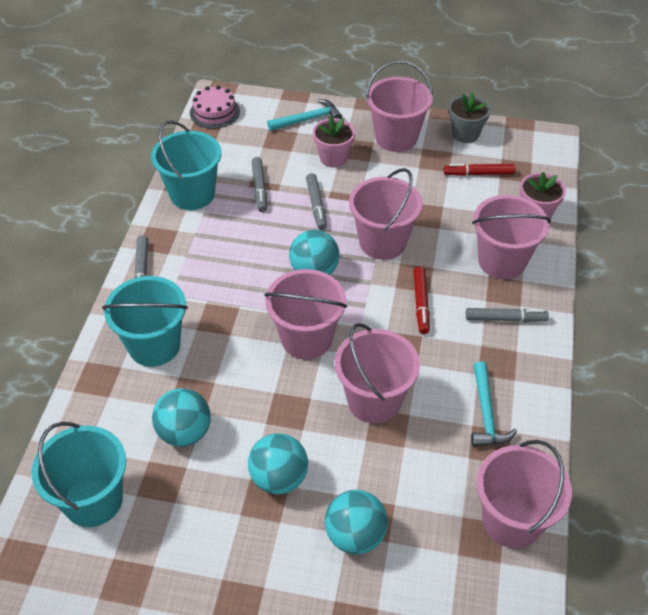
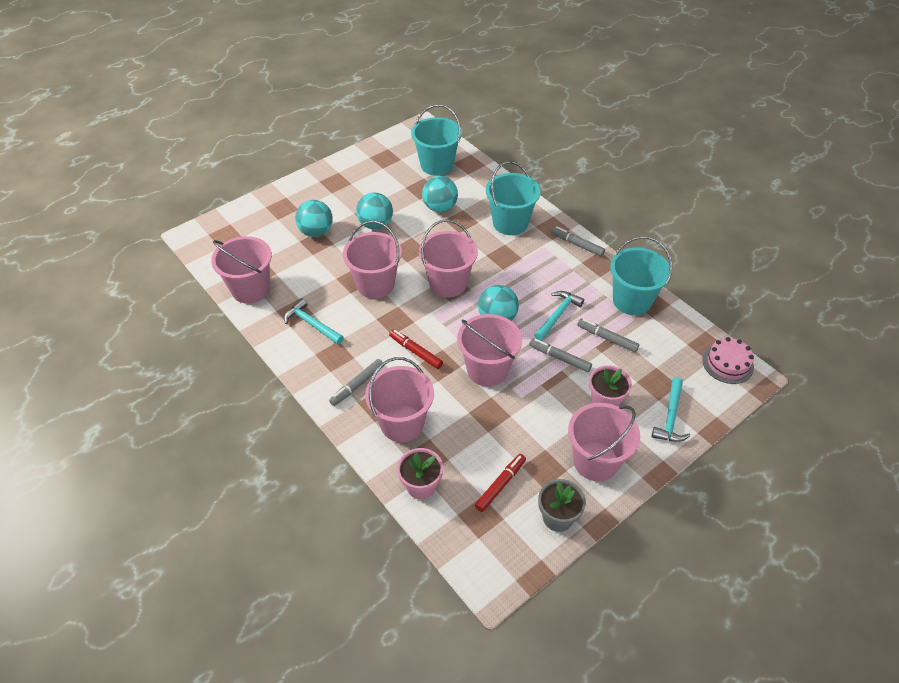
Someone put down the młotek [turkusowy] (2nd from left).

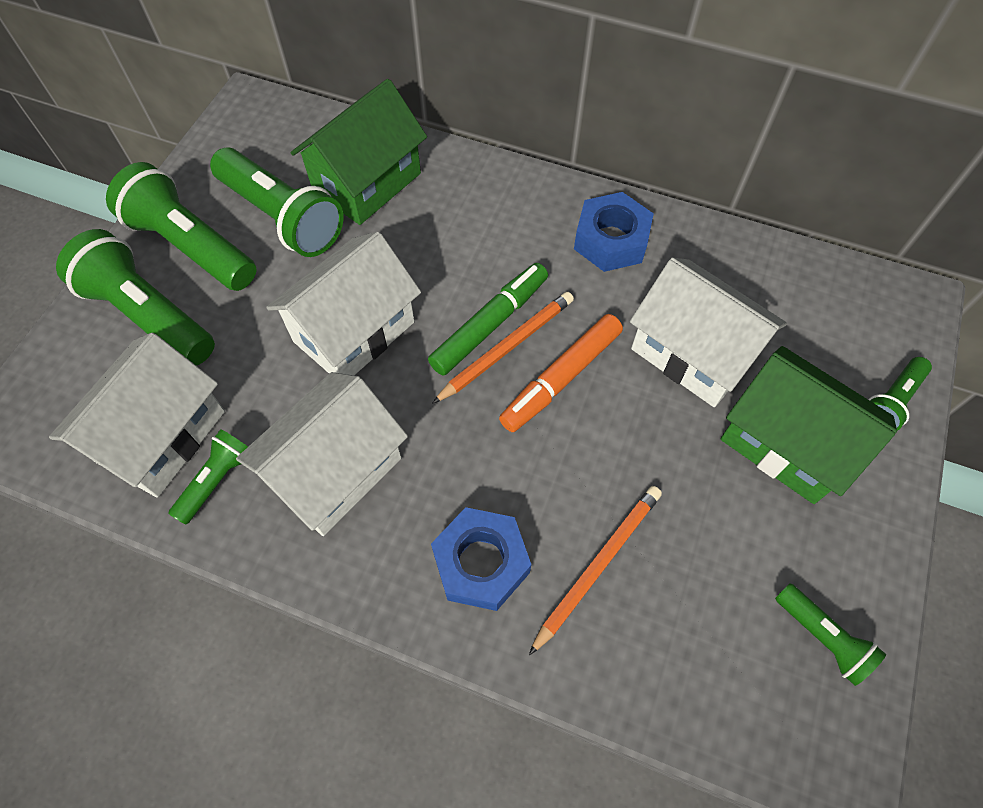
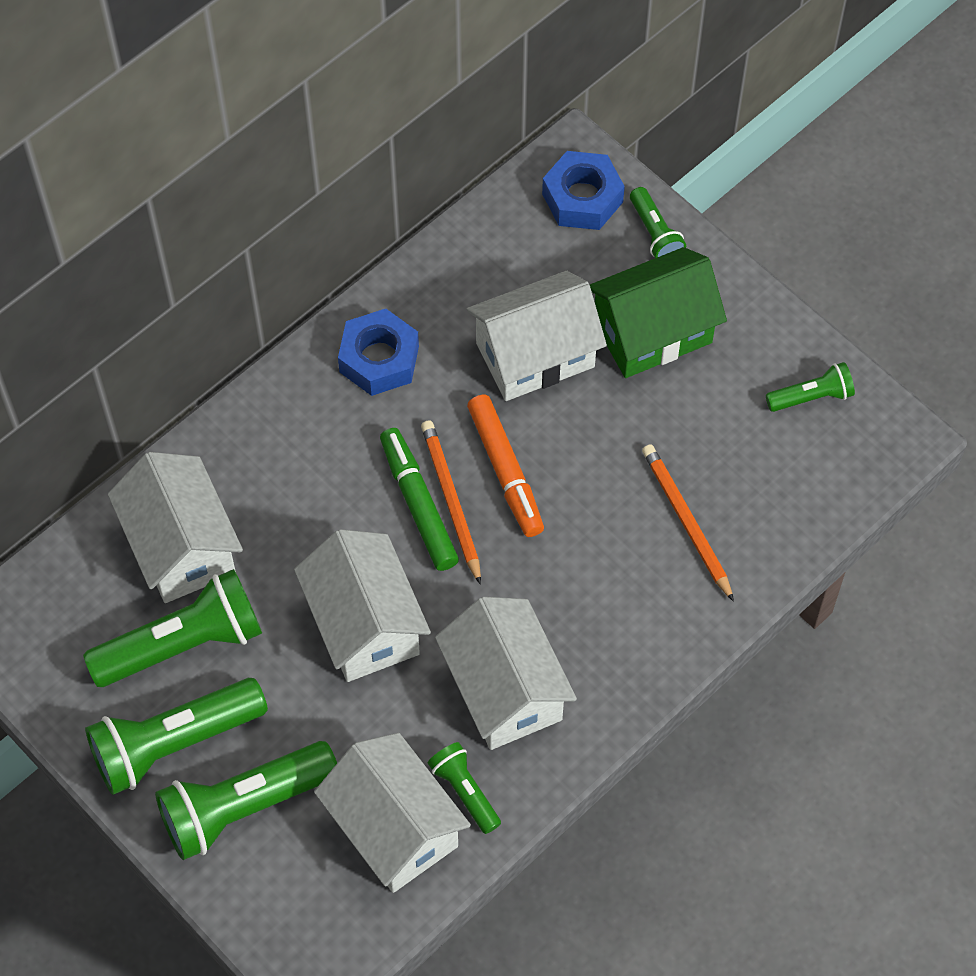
Someone repainted the domek [zielony] (1st from left), which became the domek [biały] (1st from left).
Someone carried the nakrętka [niebieski] (1st from left in the first image).

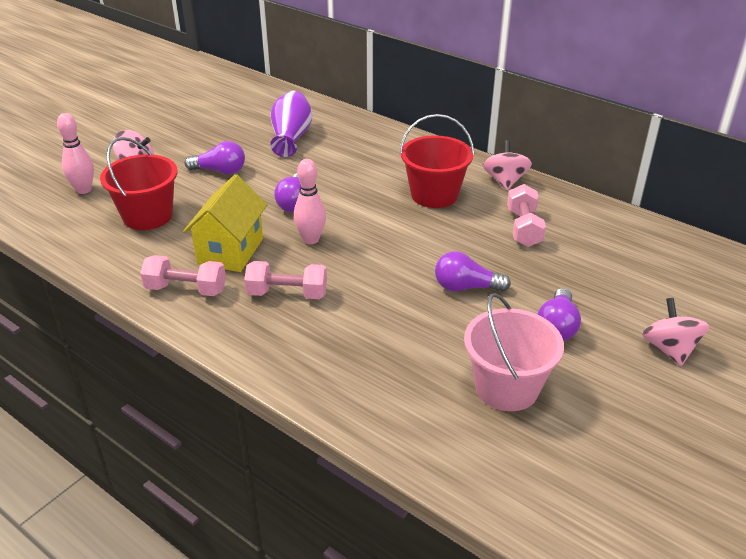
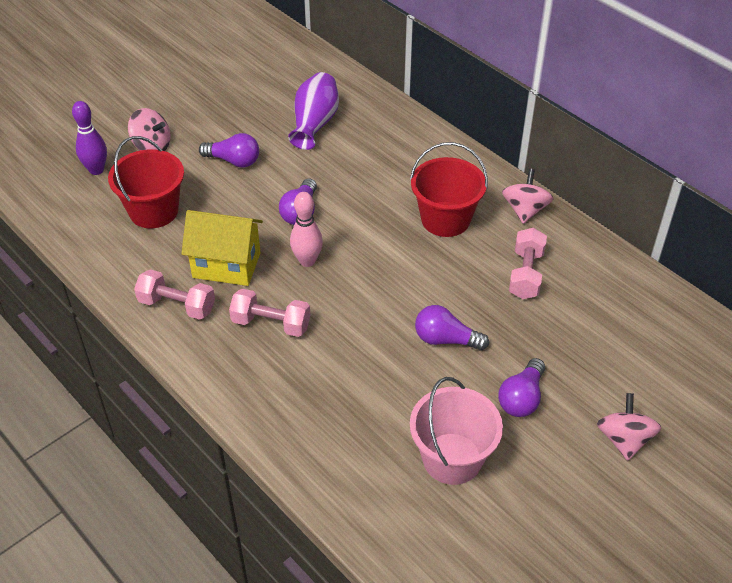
Someone repainted the kręgiel [różowy] (1st from left), which became the kręgiel [fioletowy].
Someone rotated the domek [żółty] by 75 degrees clockwise.

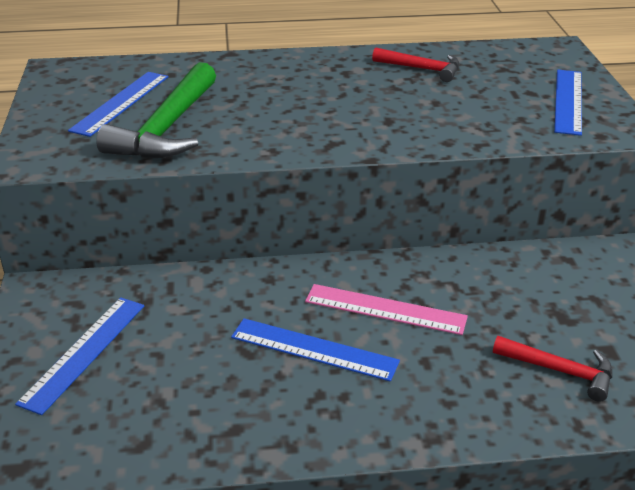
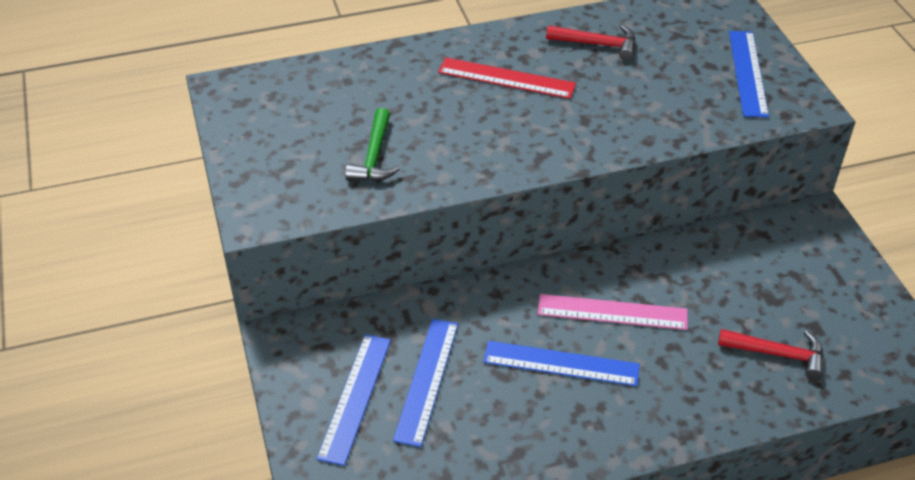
Someone scaled the młotek [zielony] by 0.57.
Someone carried the linijka [niebieski] (2nd from left).
Someone put down the linijka [czerwony].

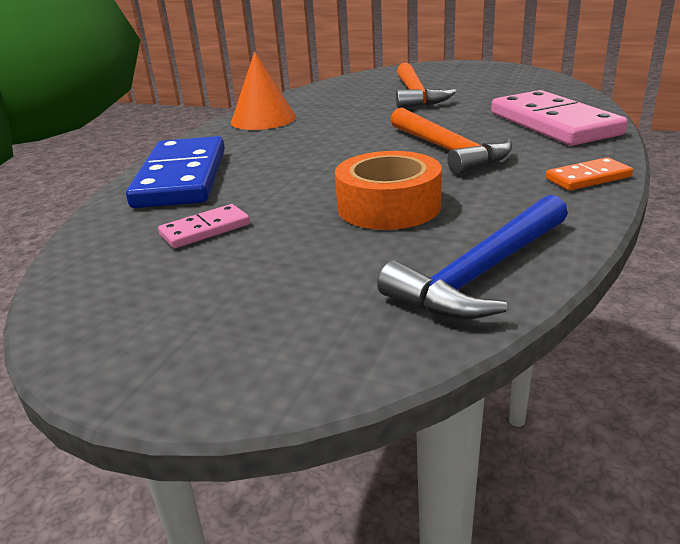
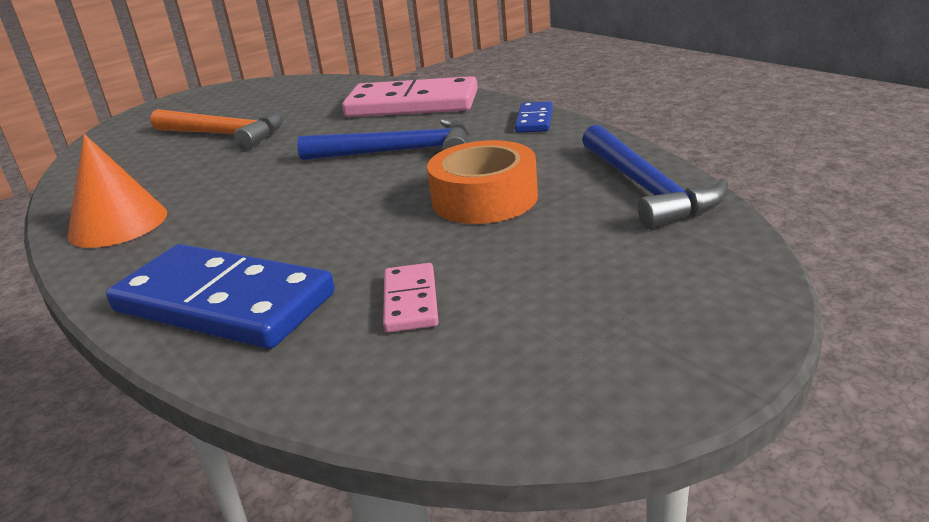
Someone repainted the młotek [pomarańczowy] (2nd from left), which became the młotek [niebieski] (1st from left).
Someone repainted the kostka domina [pomarańczowy], which became the kostka domina [niebieski] (2nd from left).

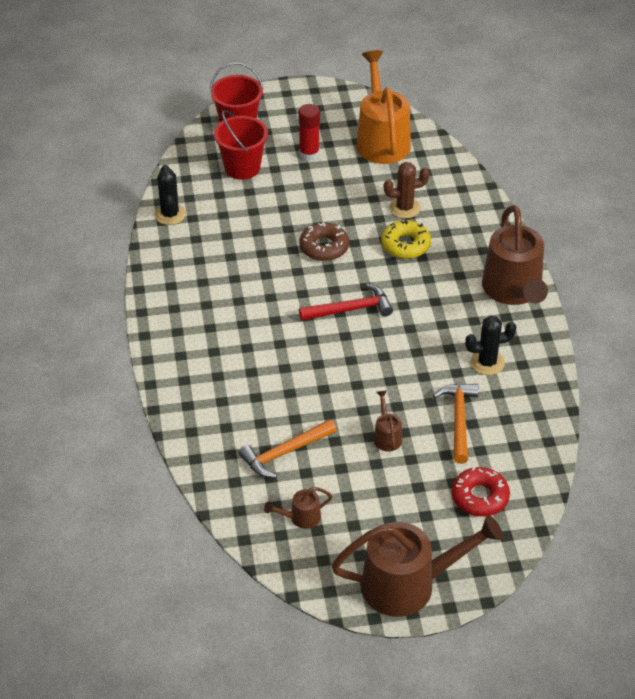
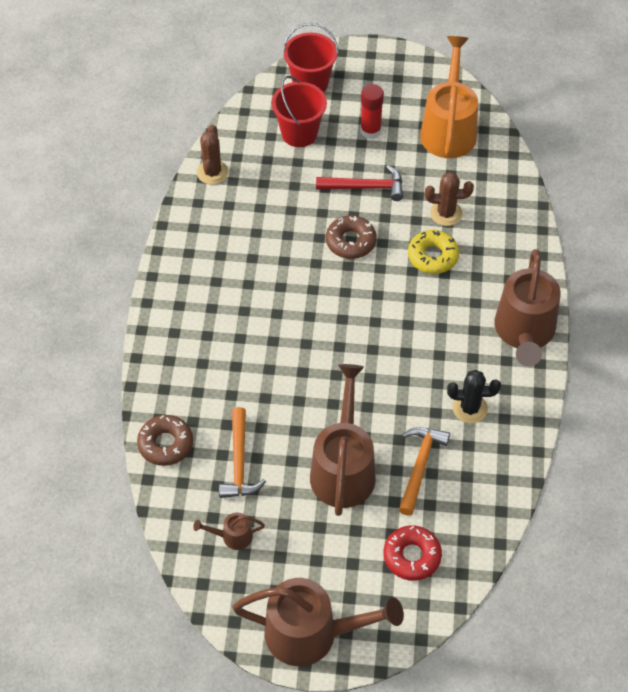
Someone put down the donut [brązowy] (1st from left).
Someone repainted the kaktus [czarny] (1st from left), which became the kaktus [brązowy] (1st from left).
Someone rotated the młotek [pomarańczowy] (1st from left) by 75 degrees counterclockwise.
Someone scaled the konewka [brązowy] (2nd from left in the first image) by 2.29.
Someone carried the młotek [czerwony].

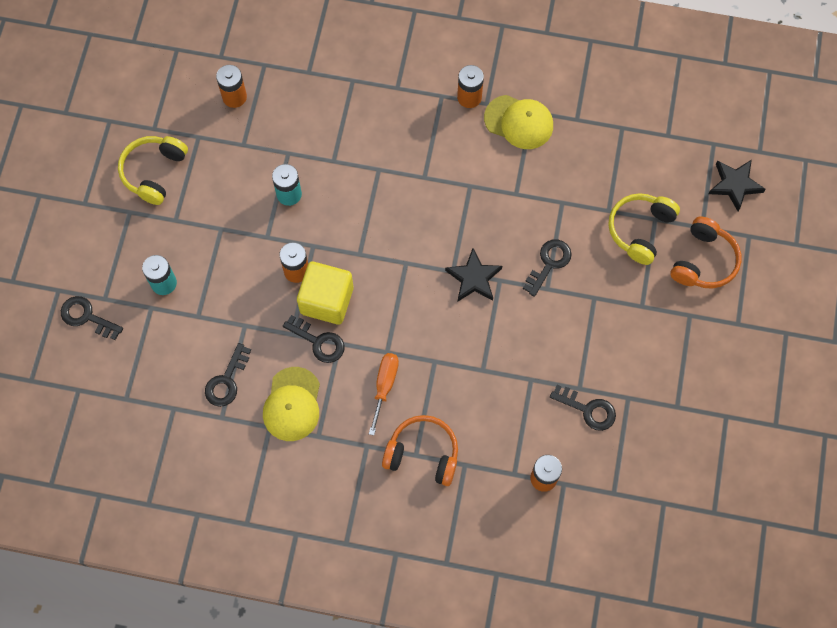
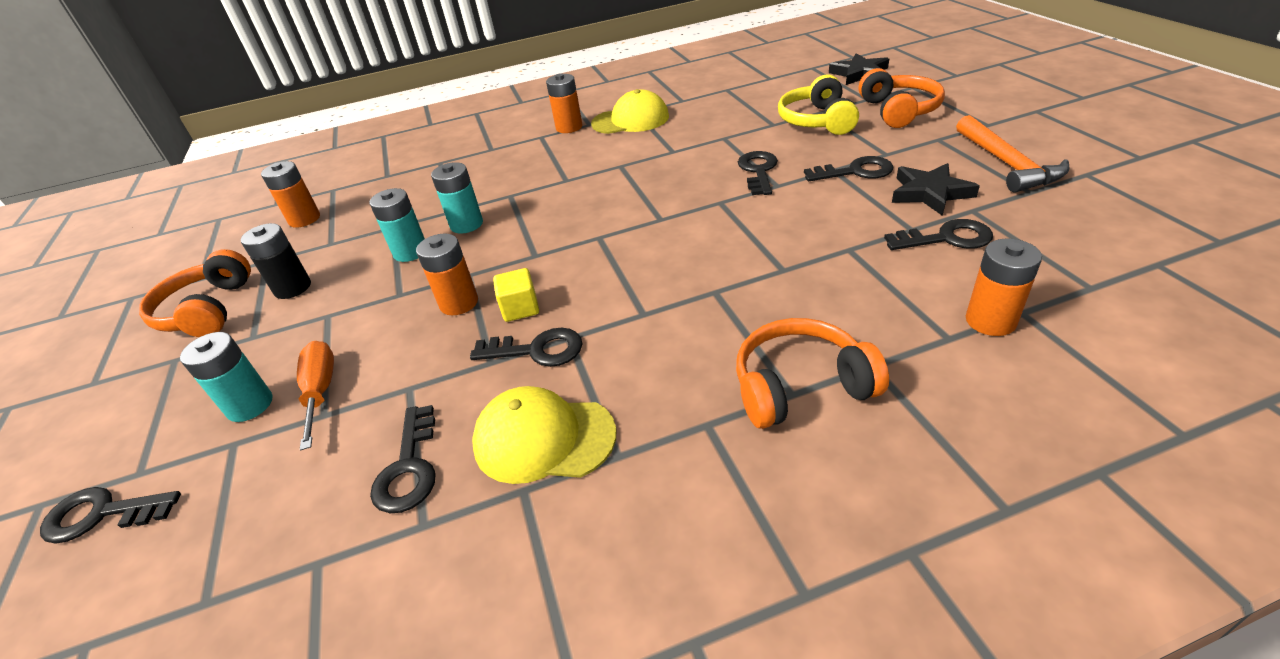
Someone repainted the słuchawki [żółty] (1st from left), which became the słuchawki [pomarańczowy] (1st from left).
Someone put down the bateria [czarny].
Someone carried the śrubokręt [pomarańczowy].
Someone put down the bateria [turkusowy] (3rd from left).
Someone rotated the czapka [żółty] (1st from left) by 120 degrees clockwise.
Someone scaled the sześcian [żółty] by 0.51.
Someone put down the klucz [czarny] (5th from left).
Someone carried the gwiazda [czarny] (1st from left in the first image).
Someone put down the młotek [pomarańczowy].

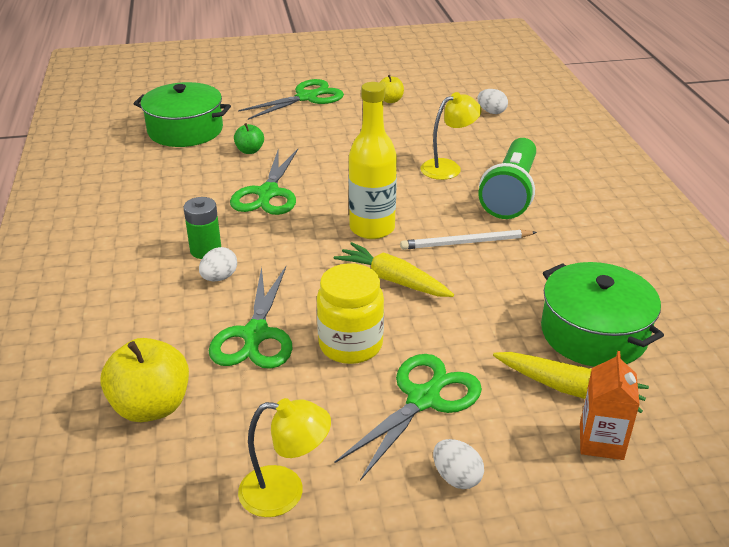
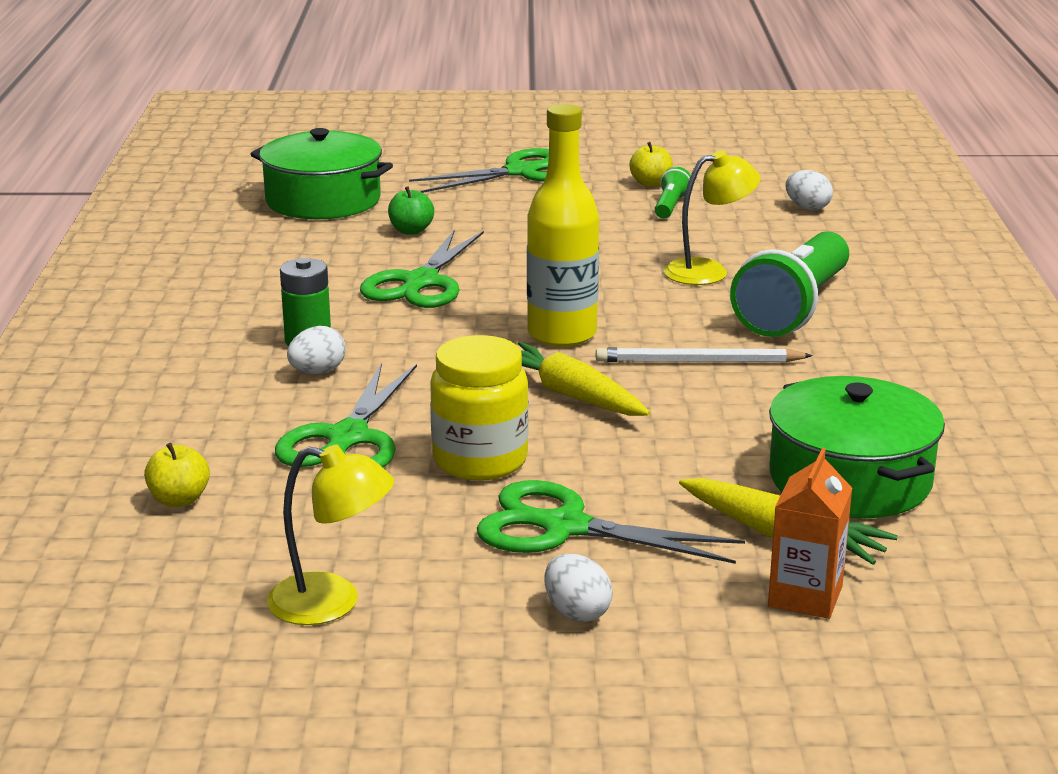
Someone scaled the jabłko [żółty] (1st from left) by 0.54.
Someone rotated the nożyczki [zielony] (4th from left) by 120 degrees counterclockwise.
Someone put down the latarka [zielony] (1st from left).

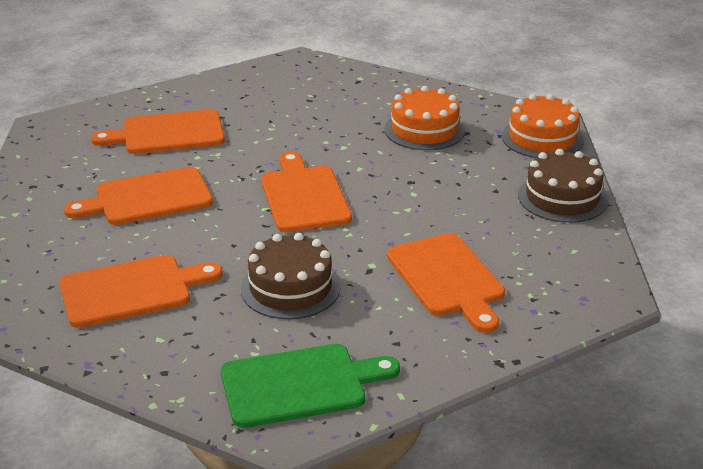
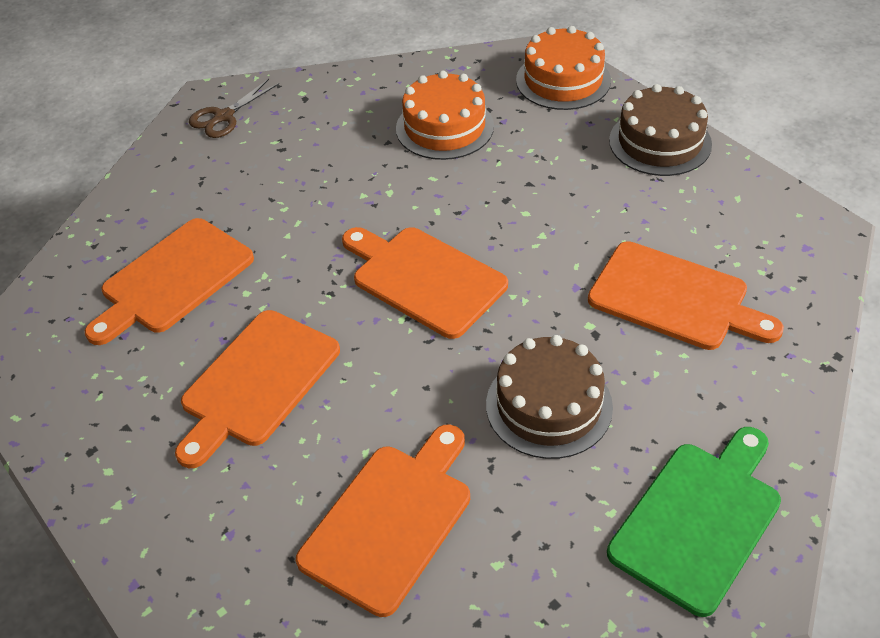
Someone put down the nożyczki [brązowy].

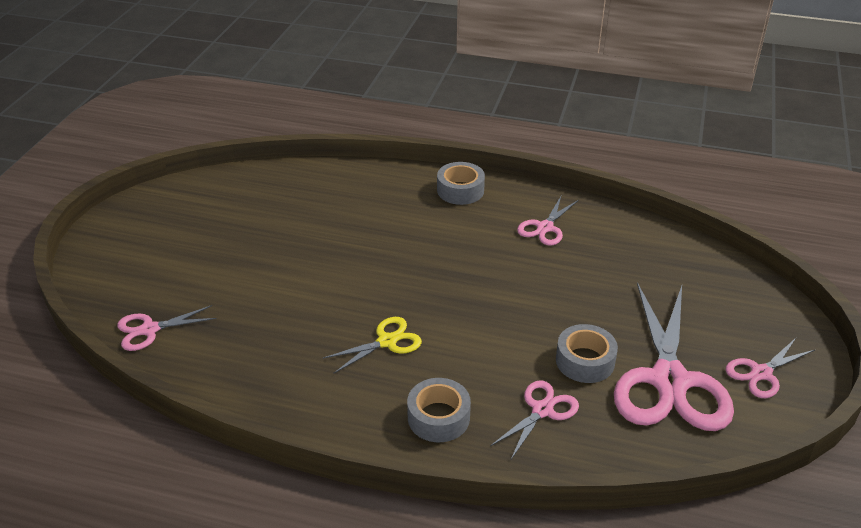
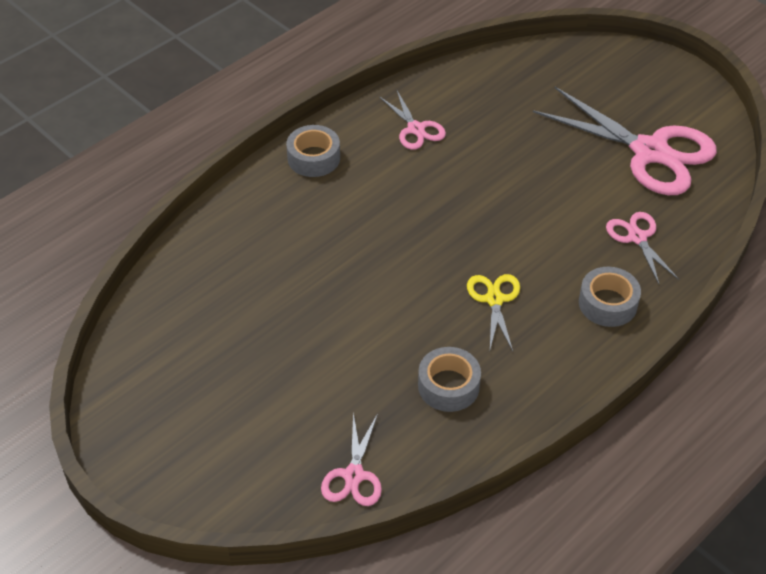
Someone carried the taśma klejąca [szary] (3rd from left in the first image).
Someone took away the nożyczki [różowy] (5th from left).

